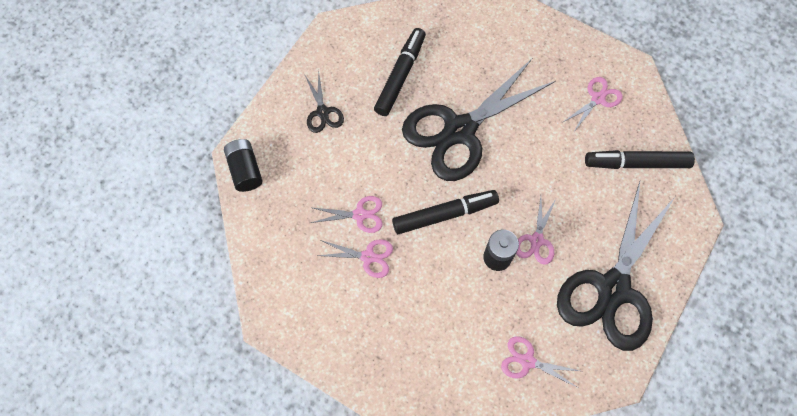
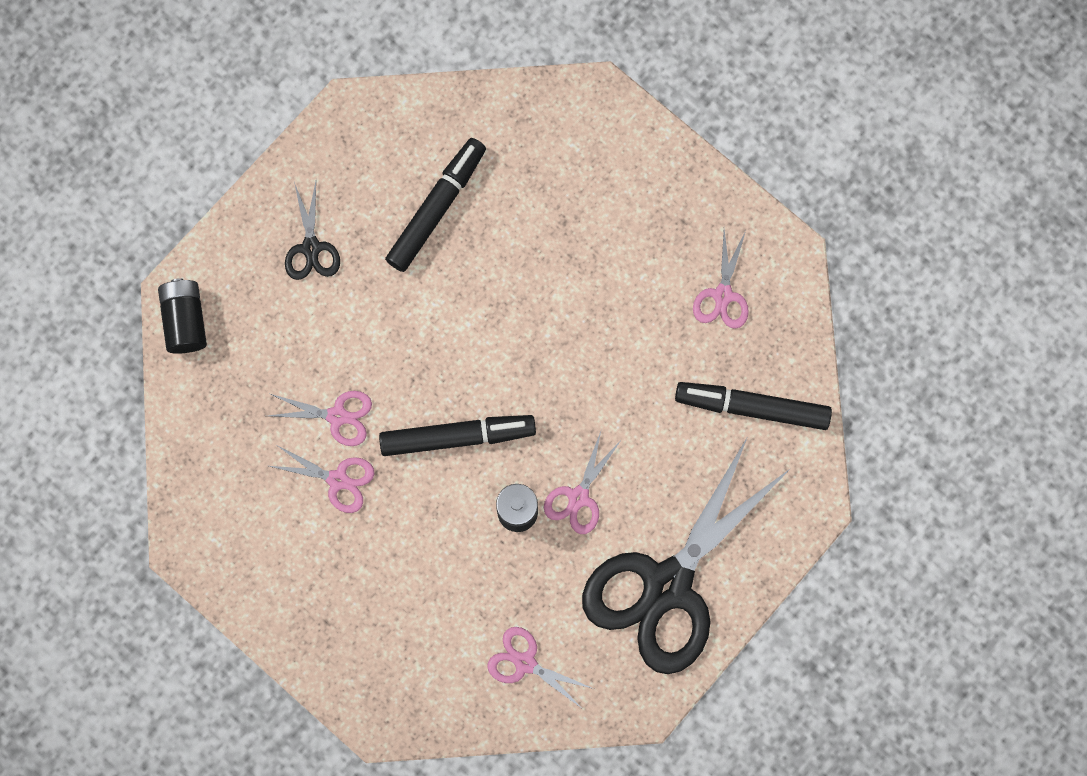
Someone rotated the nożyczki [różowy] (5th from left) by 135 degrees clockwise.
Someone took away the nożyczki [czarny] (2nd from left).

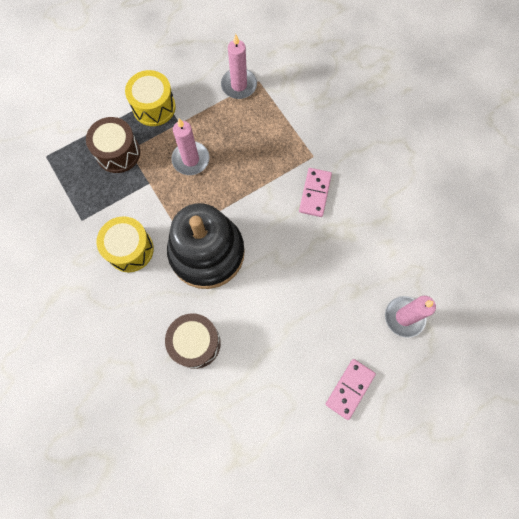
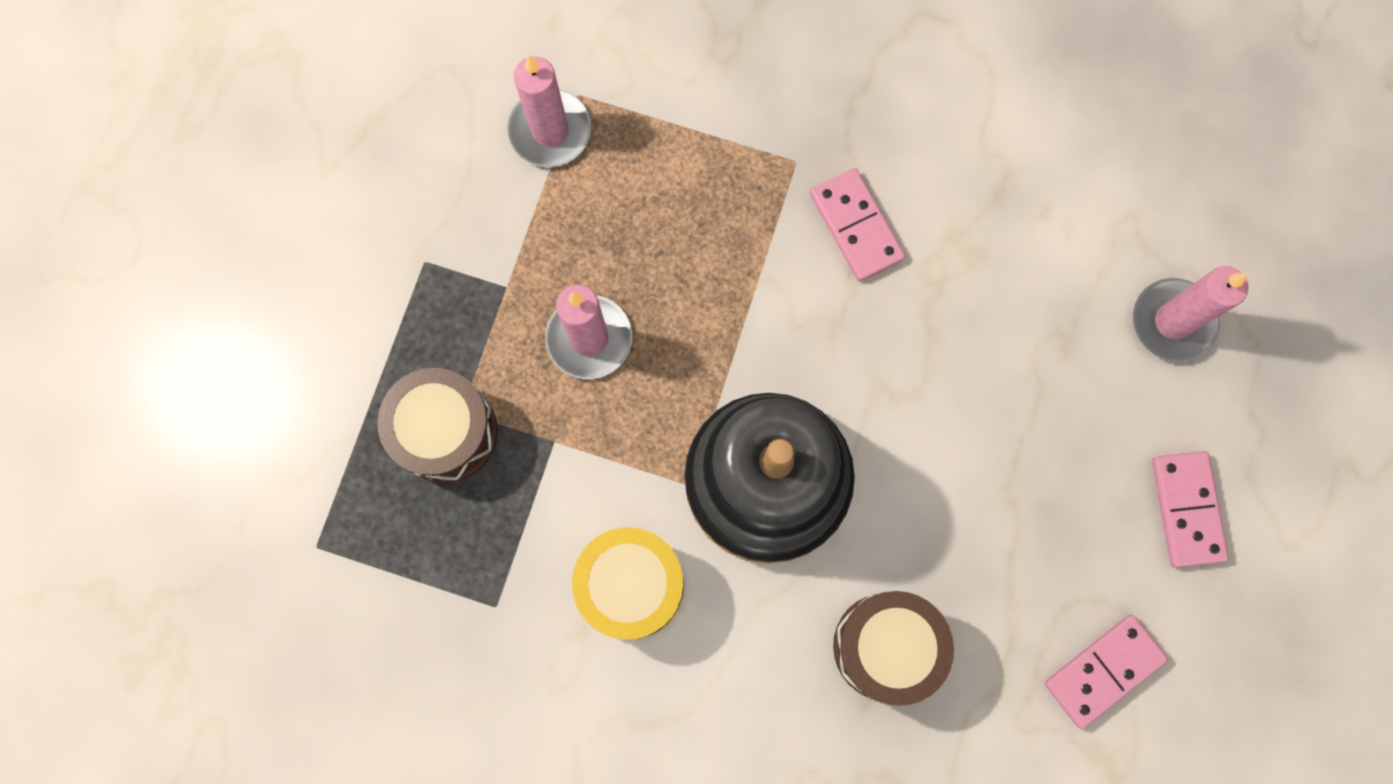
Someone put down the kostka domina [różowy] (2nd from left).
Someone took away the bęben [żółty] (2nd from left).

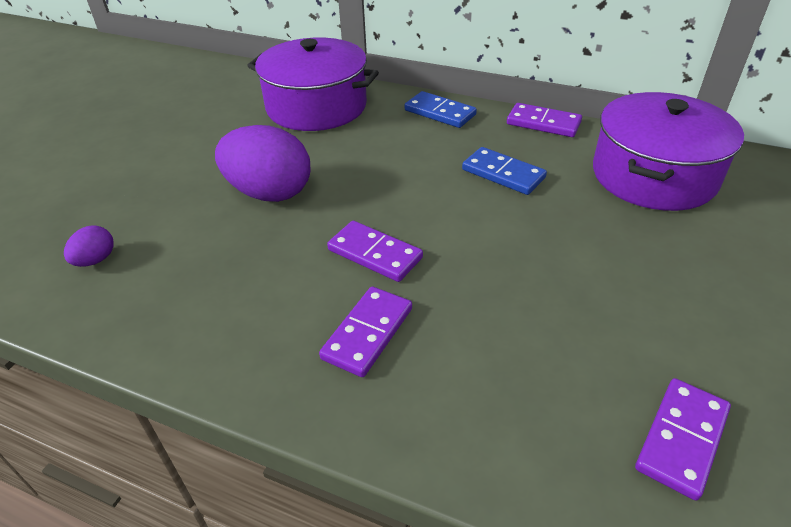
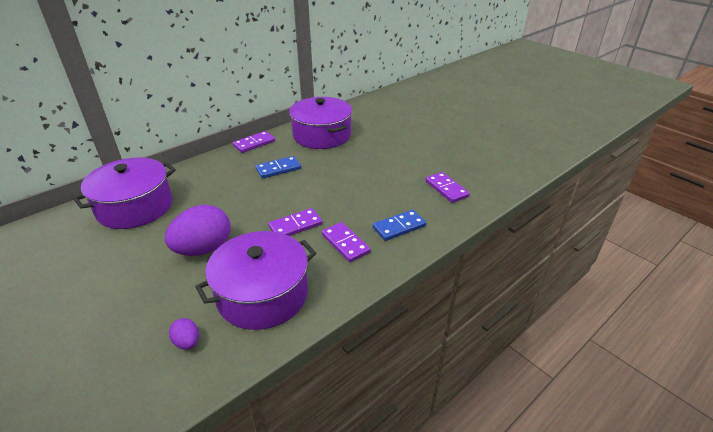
Someone put down the garnek [fioletowy] (2nd from left).
Someone carried the kostka domina [niebieski] (1st from left in the first image).

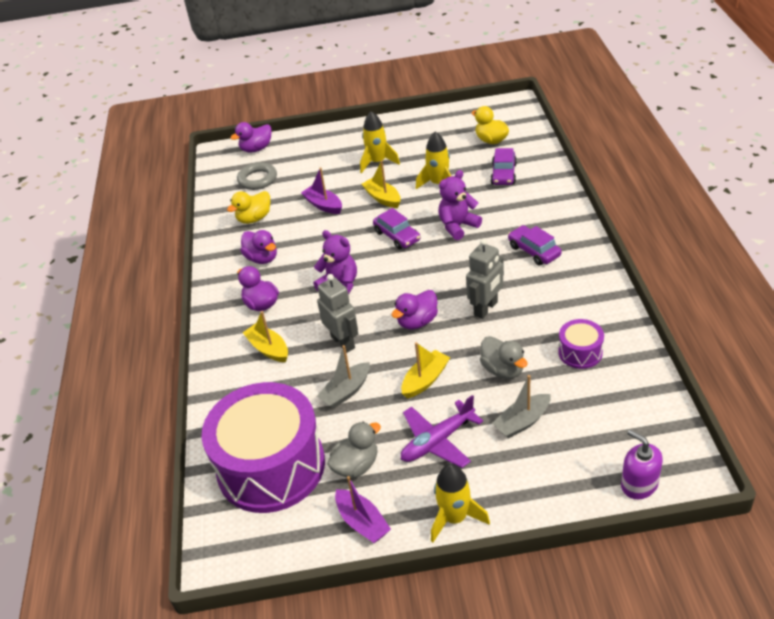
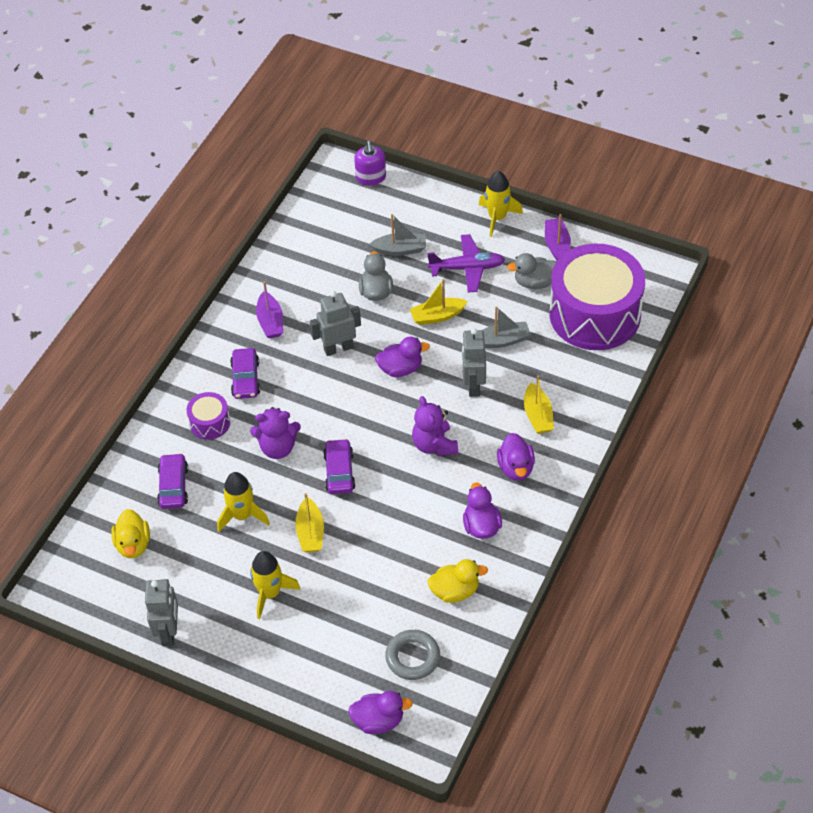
Someone put down the robot [szary] (1st from left).
Someone rotated the samochód [fioletowy] (2nd from left in the first image) by 45 degrees counterclockwise.
Someone carried the bęben [fioletowy] (2nd from left in the first image).
Someone carried the łódka [fioletowy] (1st from left).

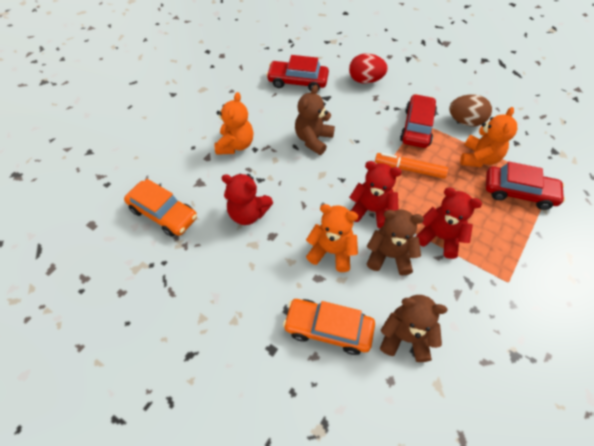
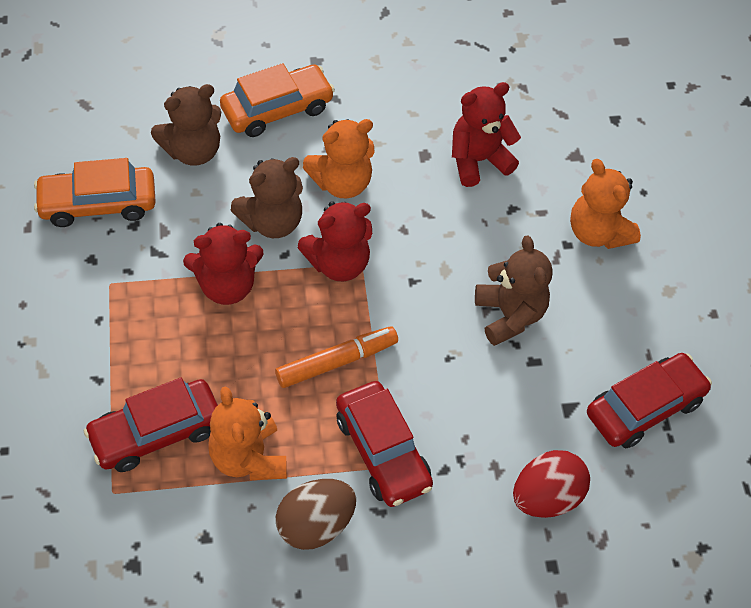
Someone carried the samochód [pomarańczowy] (1st from left).

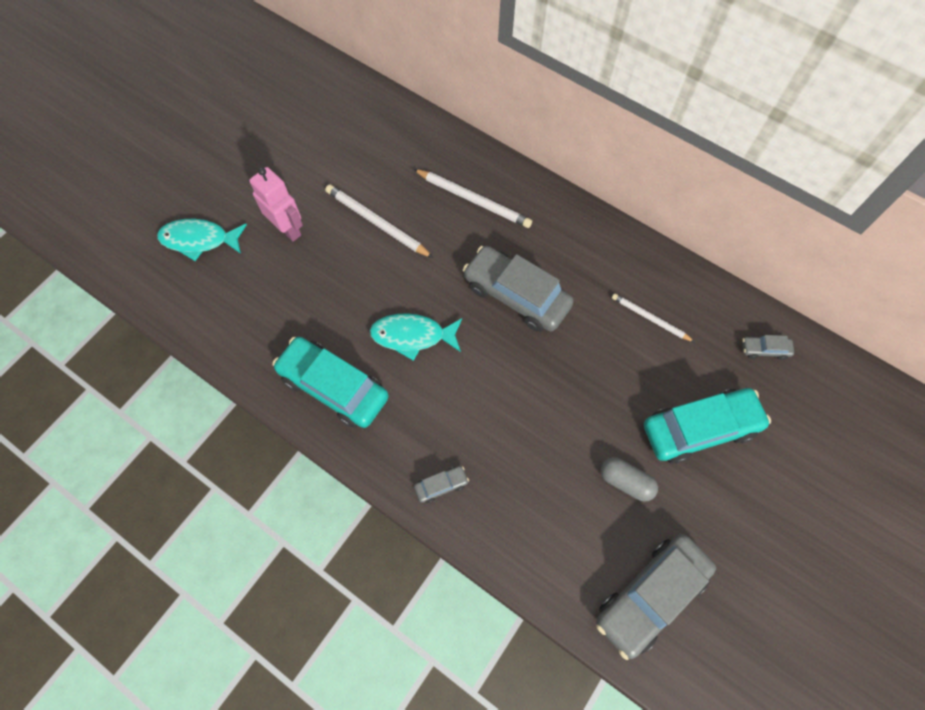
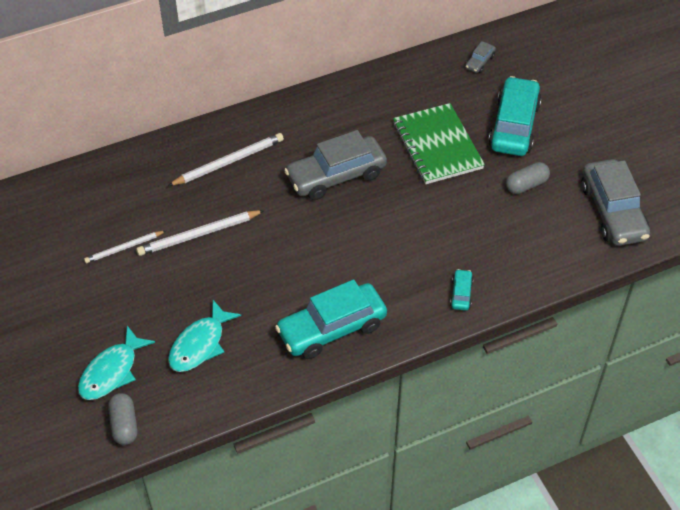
Someone carried the ołówek [biały] (3rd from left in the first image).
Someone put down the kapsułka [szary] (1st from left).
Someone carried the ryba [turkusowy] (2nd from left).
Someone put down the zeszyt [zielony].
Someone repainted the samochód [szary] (1st from left), which became the samochód [turkusowy] (2nd from left).
Someone took away the robot [różowy].

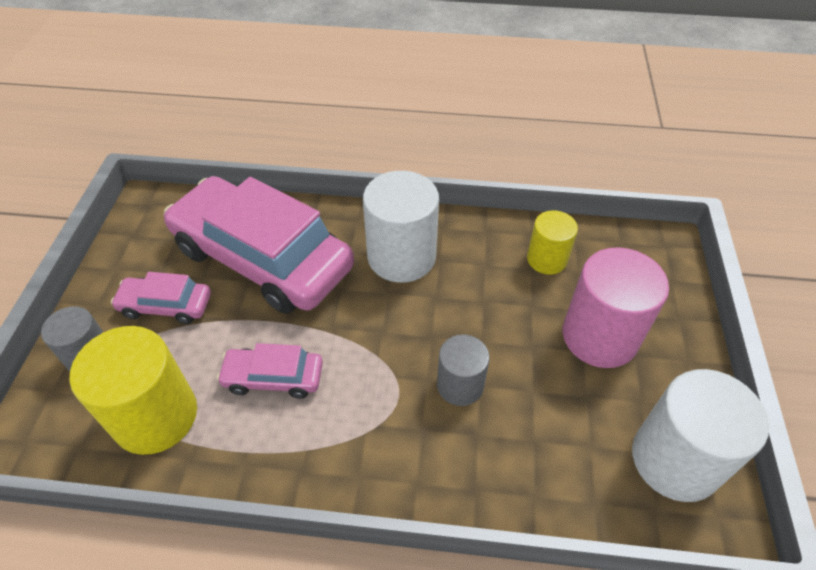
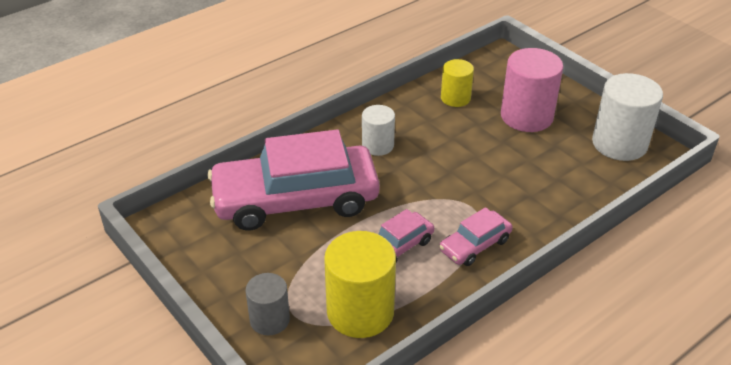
Someone scaled the walec [biały] (1st from left) by 0.59.
Someone carried the samochód [różowy] (1st from left in the first image).
Someone took away the walec [szary] (2nd from left).

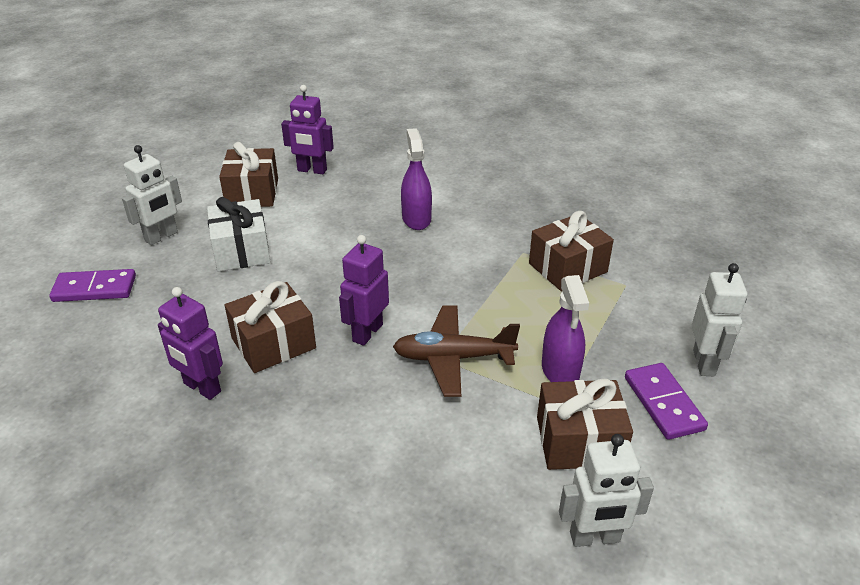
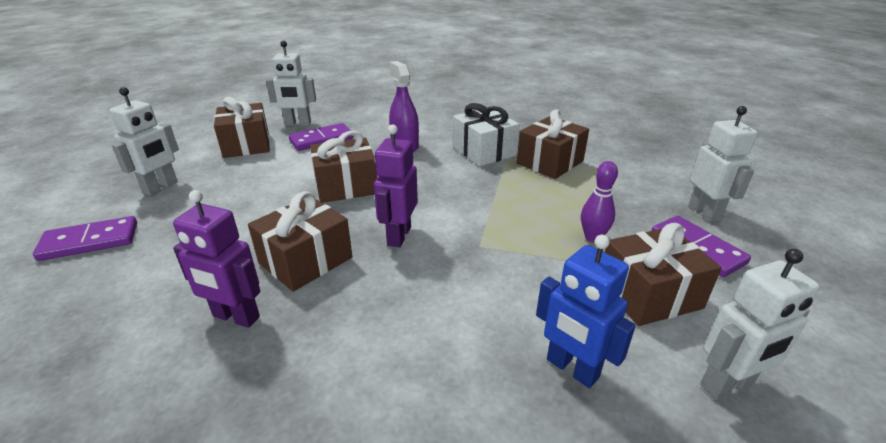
Someone repainted the robot [fioletowy] (2nd from left), which became the robot [biały] (2nd from left).
Someone put down the kostka domina [fioletowy] (2nd from left).
Someone put down the prezent [brązowy] (3rd from left).
Someone carried the prezent [biały].
Someone put down the robot [niebieski].
Someone swapped the spryskiwacz [fioletowy] (2nd from left) for the kręgiel [fioletowy].
Someone took away the samolot [brązowy].

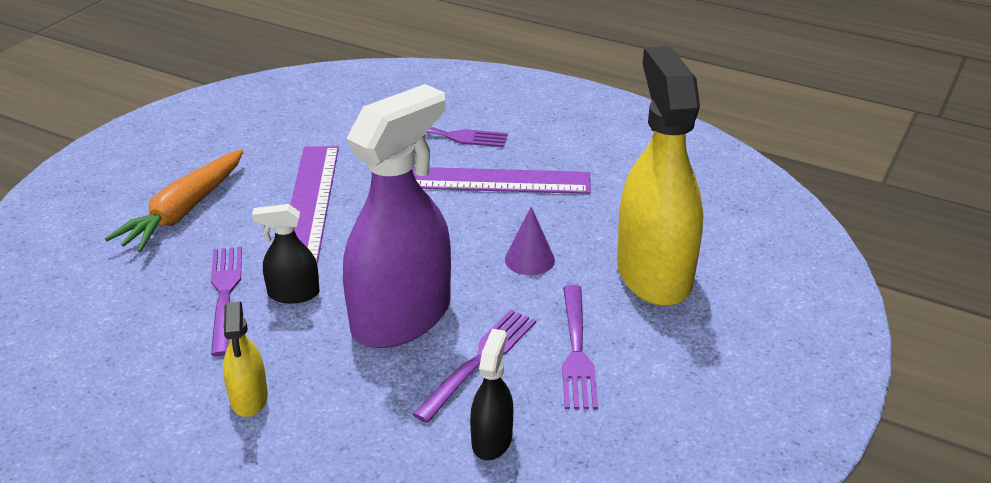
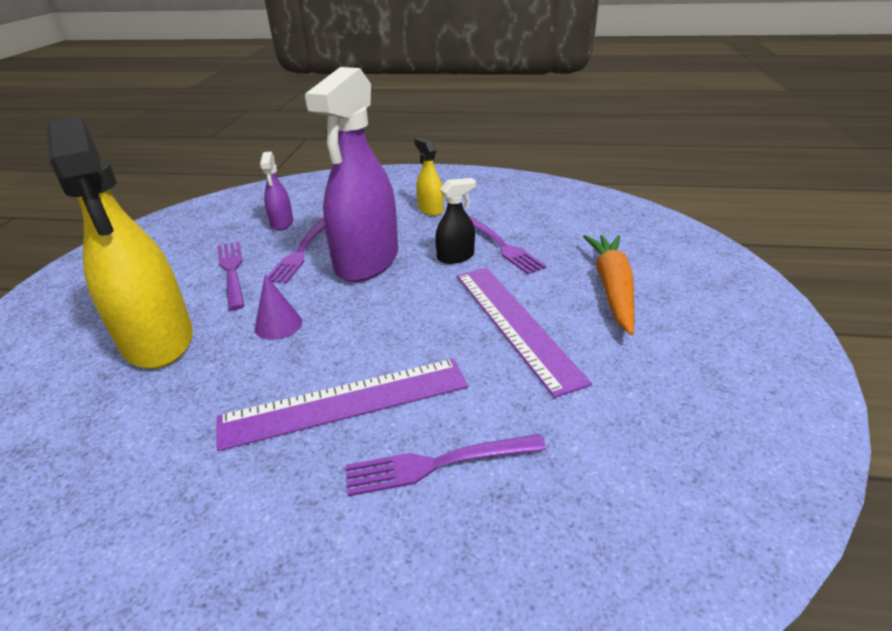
Someone repainted the spryskiwacz [czarny] (2nd from left), which became the spryskiwacz [fioletowy] (1st from left).

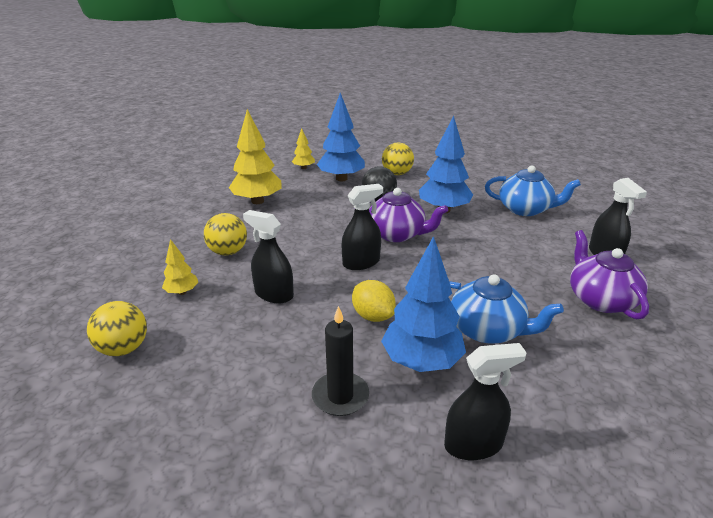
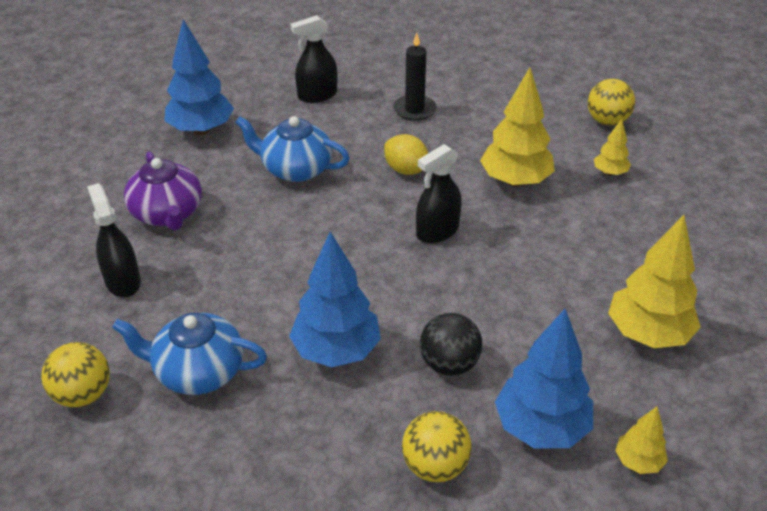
Someone carried the piłka [żółty] (2nd from left in the first image).
Someone carried the drzewko [niebieski] (2nd from left in the first image).
Someone swapped the spryskiwacz [czarny] (1st from left) for the drzewko [żółty] (1st from left).
Someone took away the imbryk [fioletowy] (1st from left).

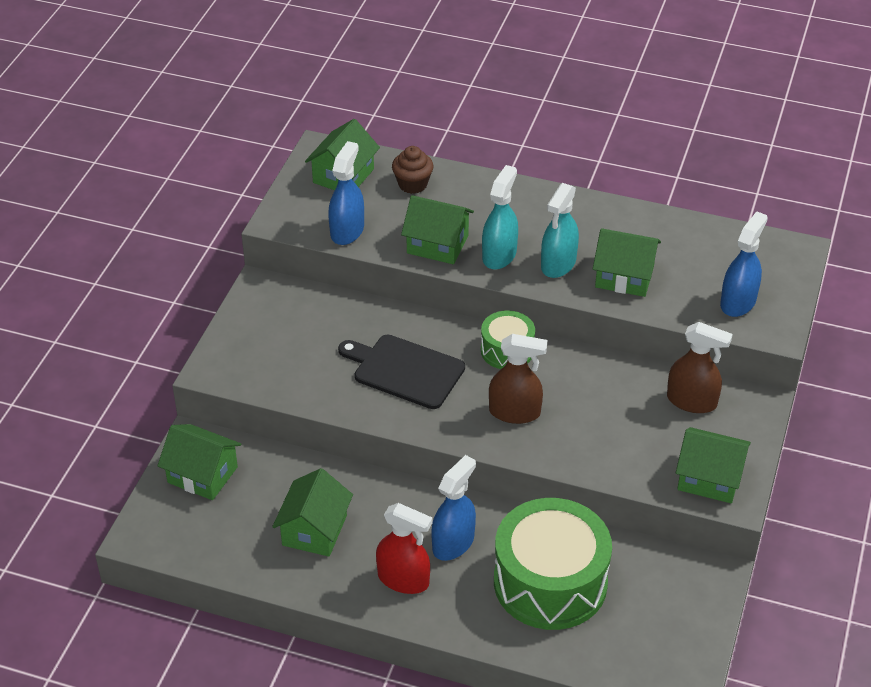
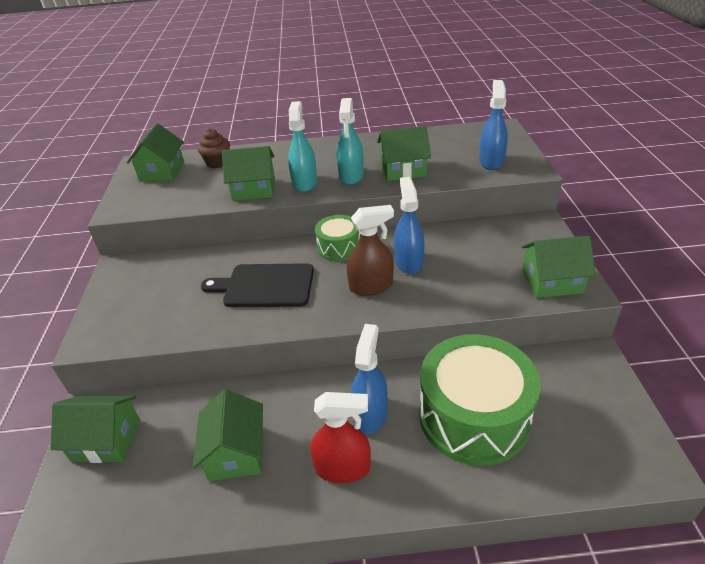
Someone carried the spryskiwacz [niebieski] (1st from left in the first image).
Someone took away the spryskiwacz [brązowy] (2nd from left).

